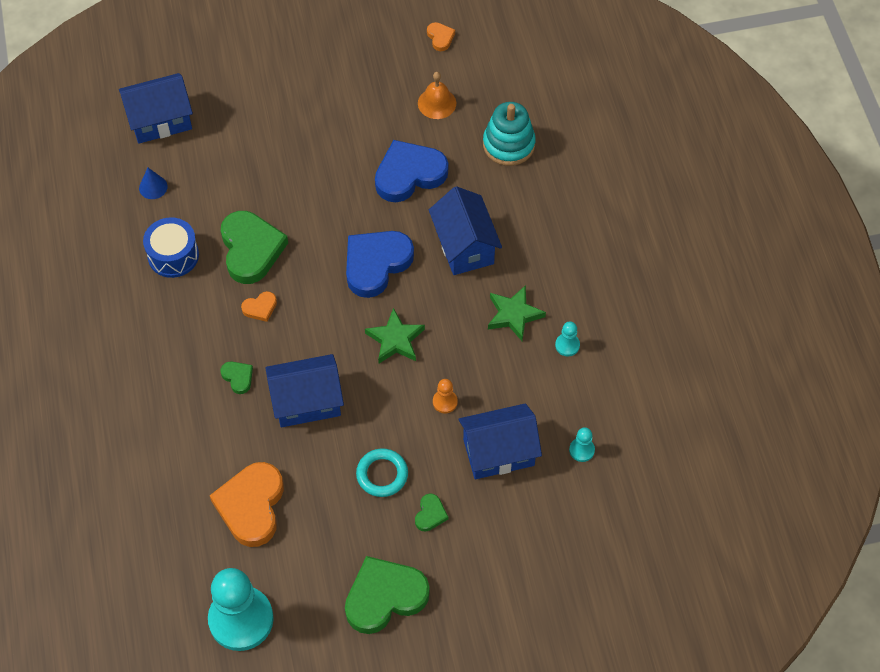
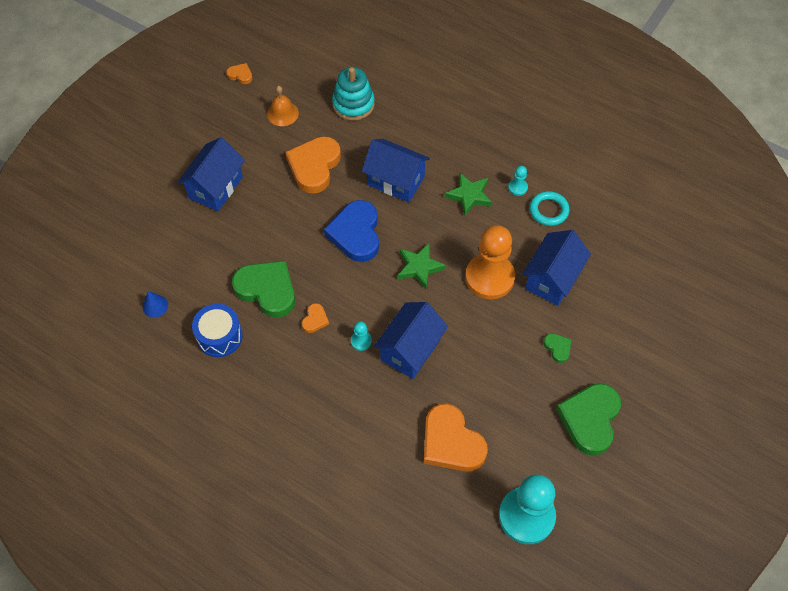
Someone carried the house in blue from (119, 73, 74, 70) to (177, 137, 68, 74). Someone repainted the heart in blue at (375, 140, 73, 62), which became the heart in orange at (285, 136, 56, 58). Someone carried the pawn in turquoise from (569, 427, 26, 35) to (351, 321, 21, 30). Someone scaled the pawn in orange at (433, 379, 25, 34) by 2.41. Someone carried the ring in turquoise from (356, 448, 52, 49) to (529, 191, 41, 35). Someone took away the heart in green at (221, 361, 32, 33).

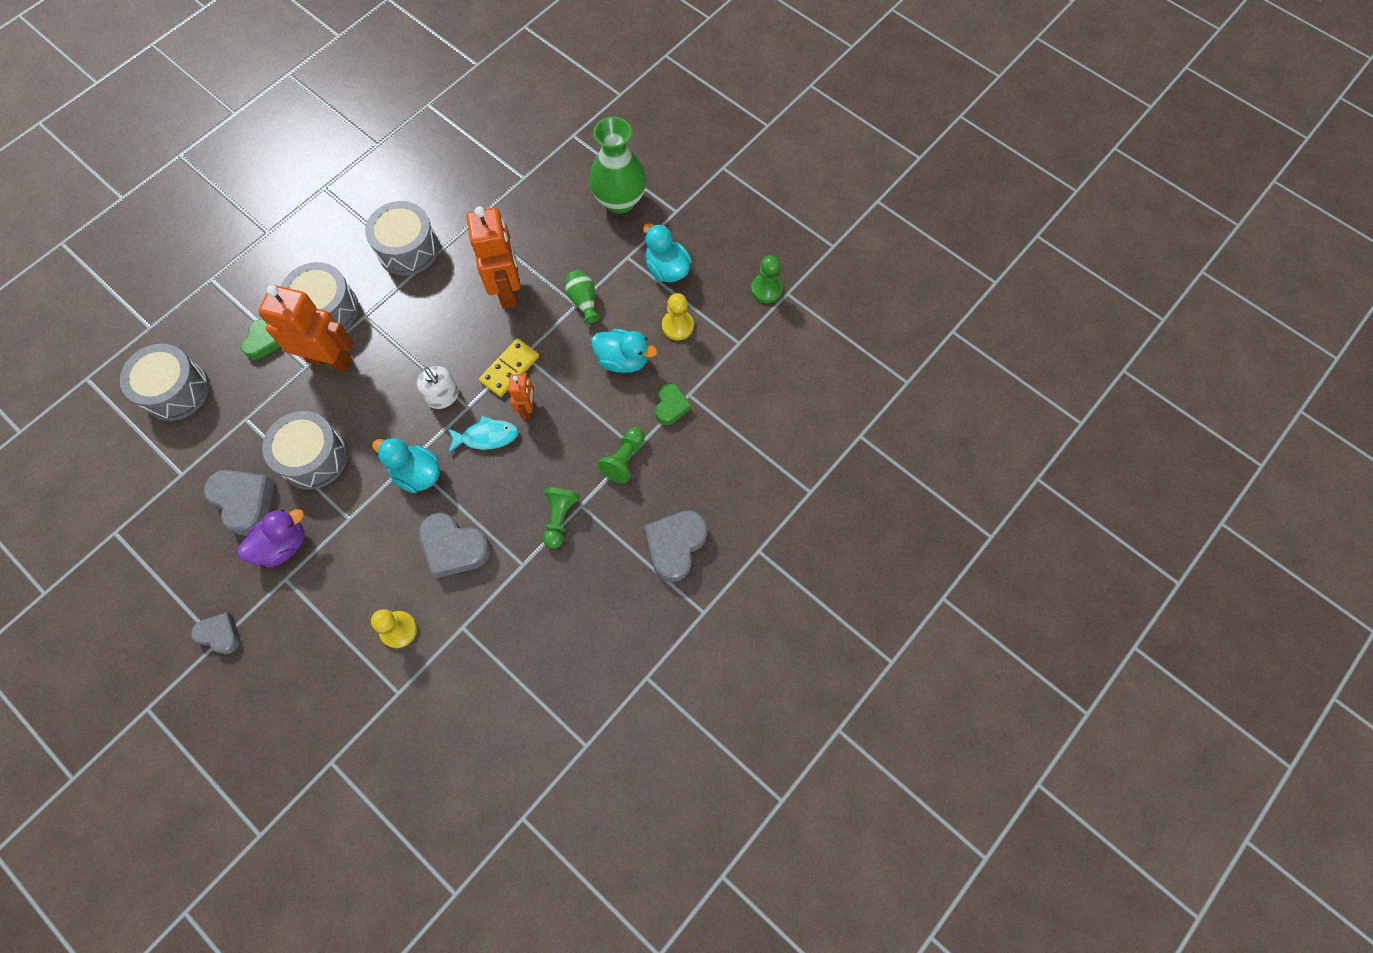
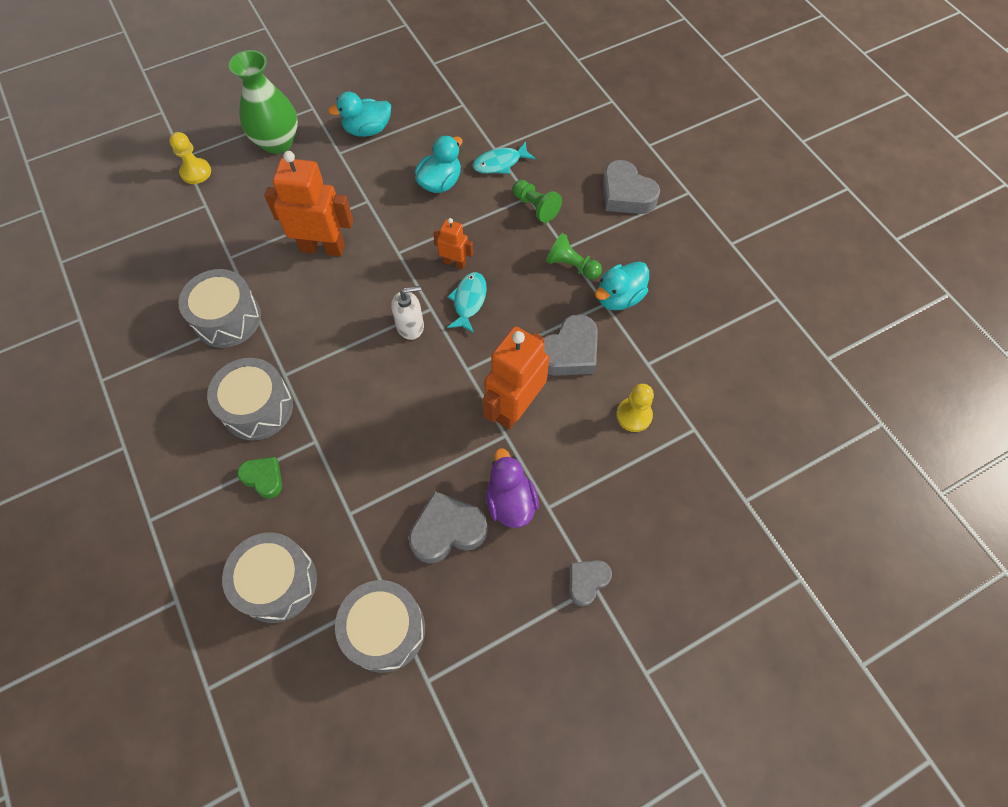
Someone carried the pawn in yellow from (662, 293, 32, 47) to (169, 132, 42, 52). Someone carried the drum in grey from (262, 411, 86, 78) to (335, 580, 90, 93). Someone swapped the heart in green at (655, 383, 36, 42) for the fish in turquoise at (473, 142, 63, 32). Someone carried the robot in orange from (259, 285, 95, 87) to (482, 326, 67, 104). Someone carried the duck in turquoise from (372, 437, 68, 56) to (595, 261, 54, 49). Someone took away the domino in yellow at (479, 338, 60, 59). Someone took away the vase in green at (565, 270, 36, 54). Someone took away the pawn in green at (751, 255, 32, 48).

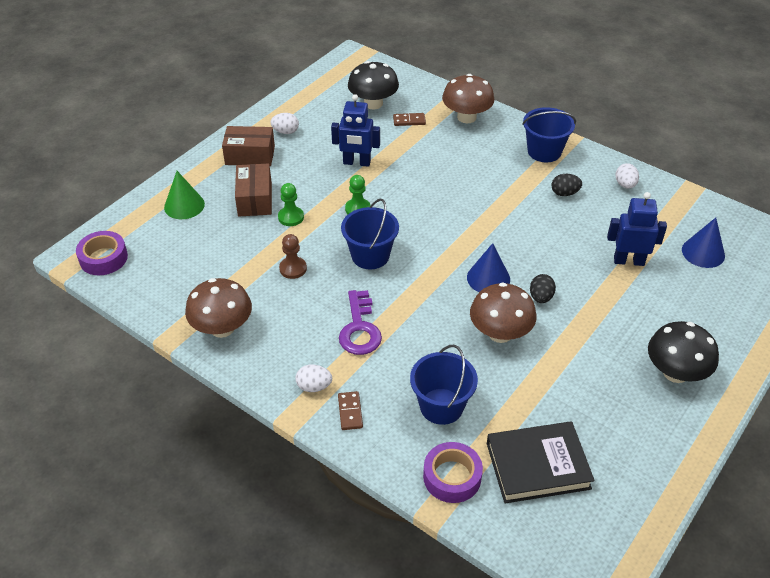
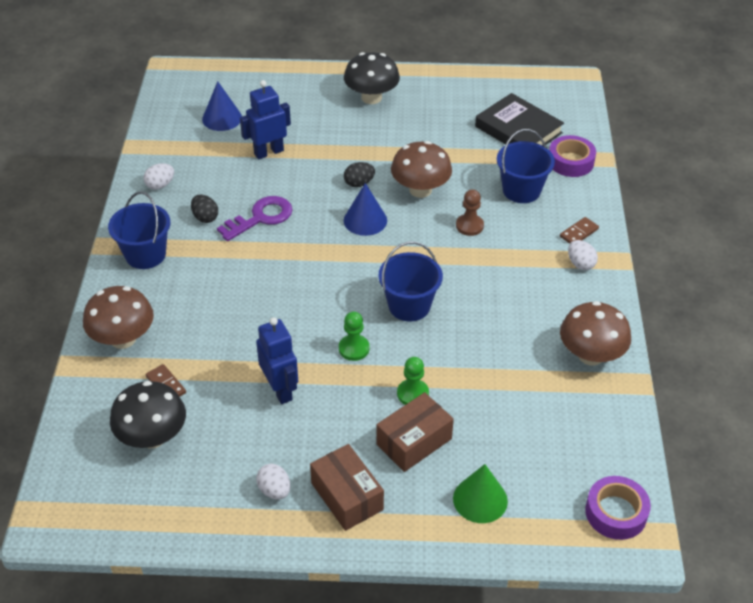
Someone carried the key in purple from (339, 290, 43, 65) to (217, 196, 76, 45). Someone rotated the robot in blue at (607, 192, 60, 74) by 90 degrees clockwise. Someone carried the pawn in brown from (279, 234, 28, 45) to (456, 189, 28, 47).

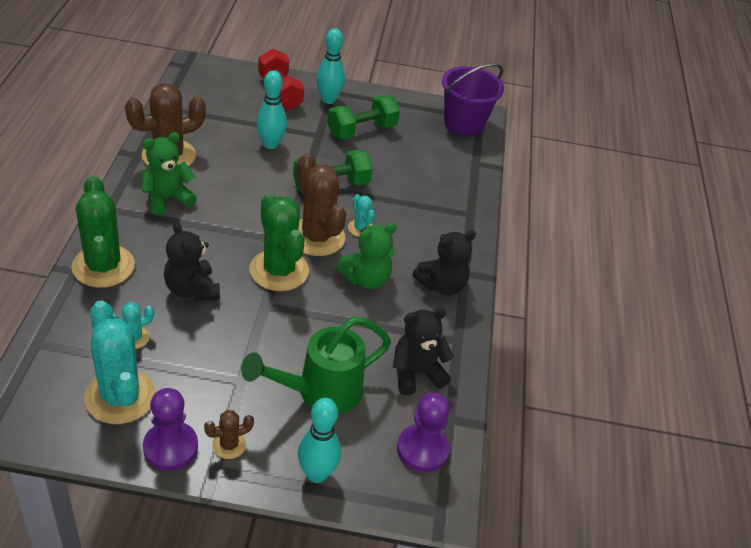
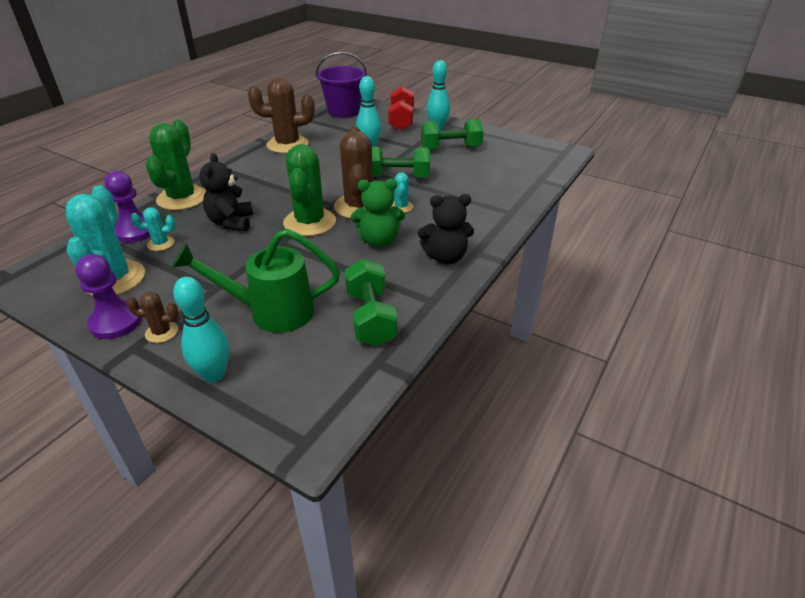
Someone carried the pawn in purple from (397, 393, 53, 79) to (104, 171, 46, 72). Someone carried the bucket in purple from (442, 63, 62, 73) to (316, 52, 51, 66). Someone swapped the teddy bear in black at (393, 307, 61, 88) for the dumbbell in green at (345, 258, 53, 88). Someone took away the teddy bear in green at (142, 132, 55, 83).

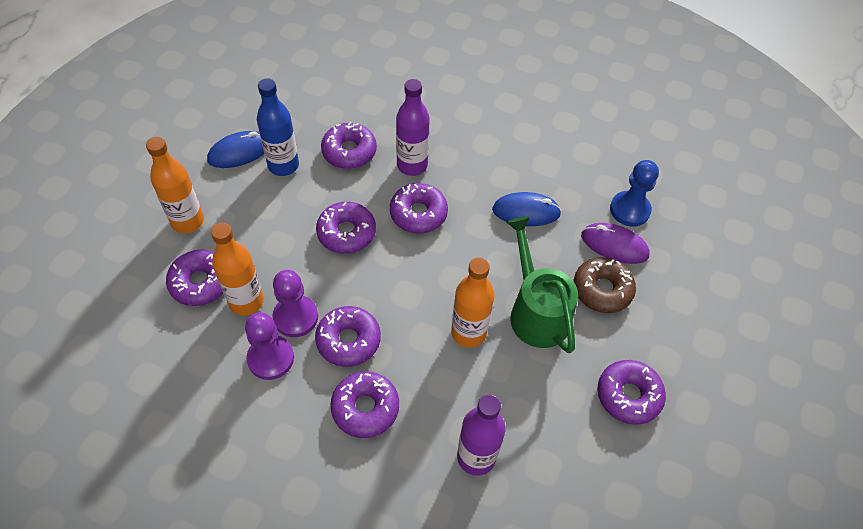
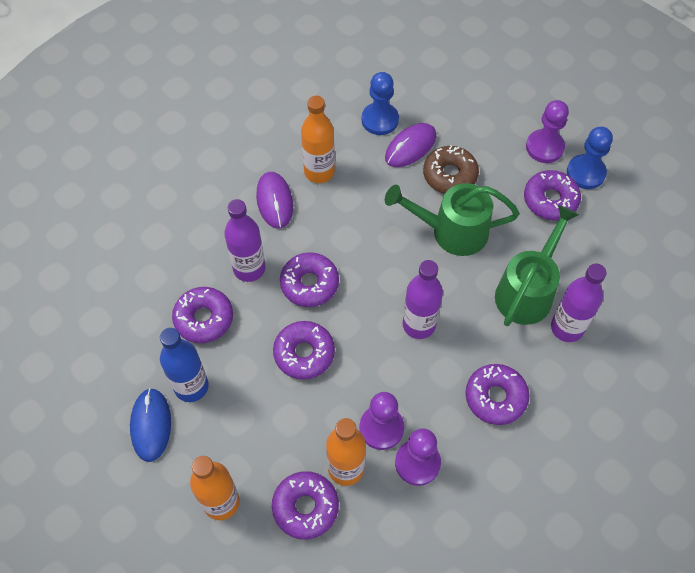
Someone put down the mouse in purple at (256, 172, 37, 57). Someone carried the bottle in orange from (451, 257, 43, 91) to (301, 96, 34, 87). Someone put down the bottle in purple at (402, 260, 41, 79). Someone put down the watering can in green at (495, 205, 84, 121). Someone put down the pawn in purple at (526, 100, 43, 63). Someone put down the pawn in blue at (567, 127, 46, 62). Someone took away the donut in purple at (315, 306, 66, 61). Someone took away the mouse in blue at (492, 192, 69, 34).

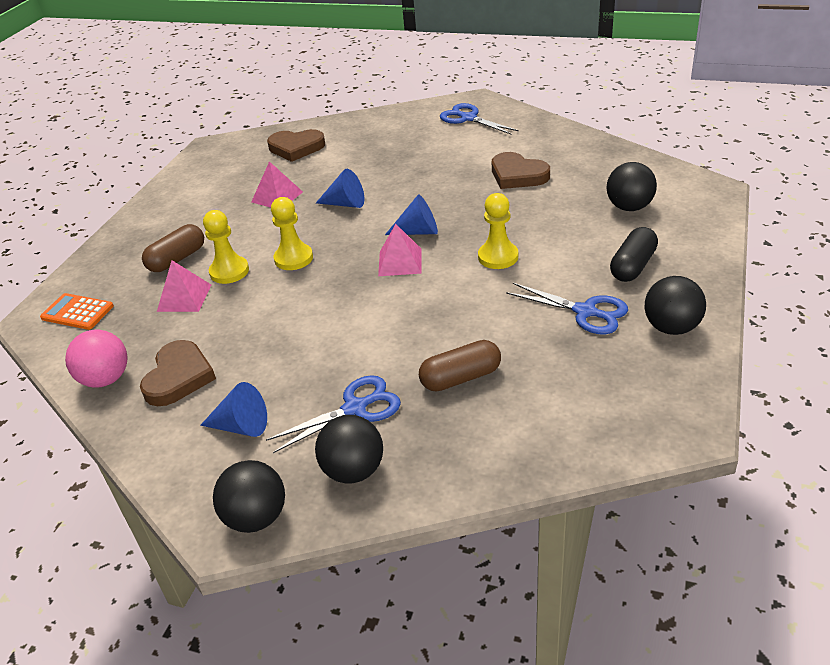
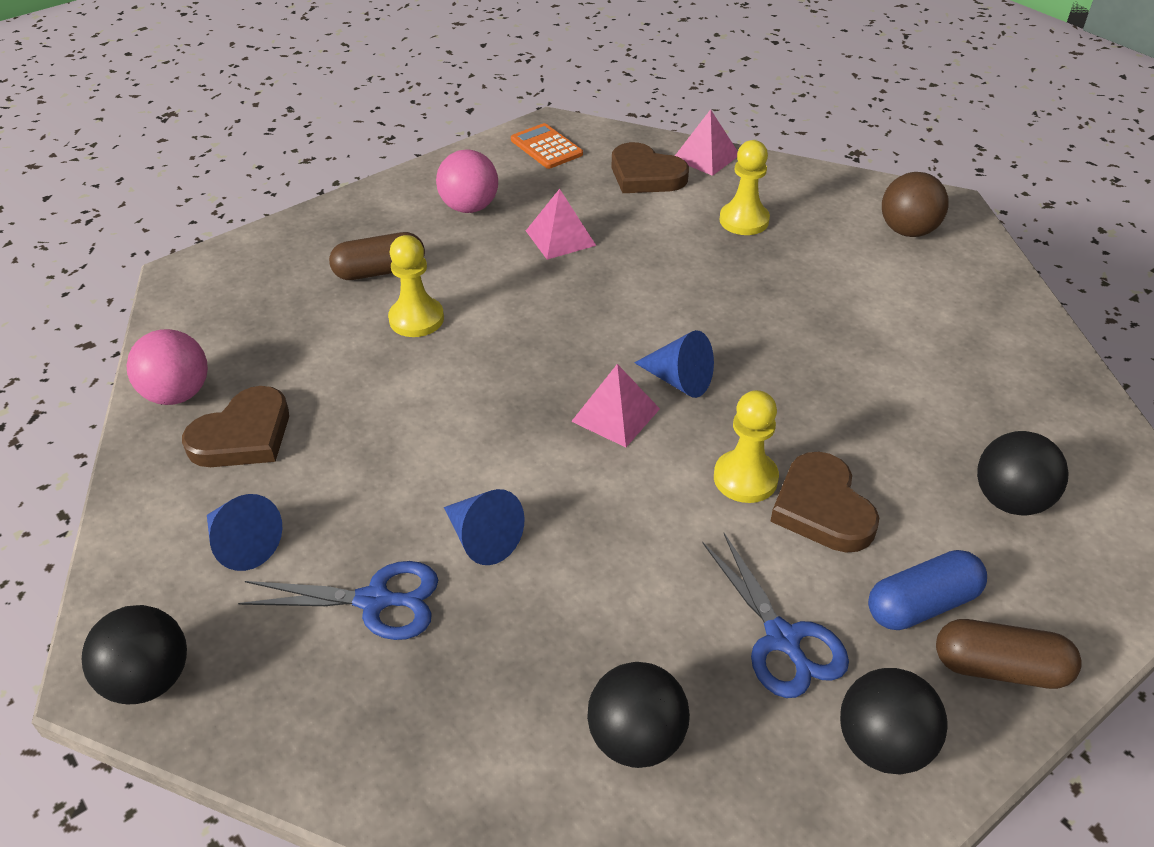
Someone put down the ball in pink at (436, 149, 62, 64). Someone carried the cone in blue from (316, 169, 48, 39) to (444, 489, 81, 76). Someone carried the calculator in orange from (40, 293, 74, 37) to (511, 123, 72, 46). Someone carried the ball in black from (315, 415, 68, 69) to (587, 662, 103, 106). Someone carried the pyramid in pink from (157, 260, 54, 52) to (675, 109, 63, 67). Someone carried the pawn in yellow from (271, 197, 42, 73) to (719, 140, 51, 95). Someone carried the heart in brown from (492, 152, 58, 37) to (770, 452, 109, 101). Someone repainted the capsule in black at (610, 227, 48, 55), which became the capsule in blue at (868, 550, 119, 80). Someone swapped the scissors in blue at (440, 103, 79, 31) for the ball in brown at (882, 172, 67, 65). Someone carried the capsule in brown from (419, 340, 82, 51) to (936, 619, 146, 70).

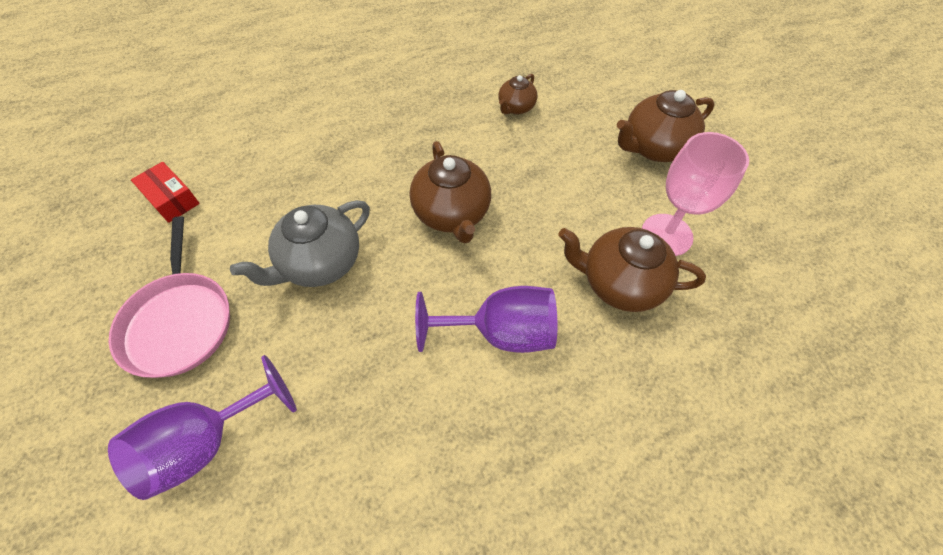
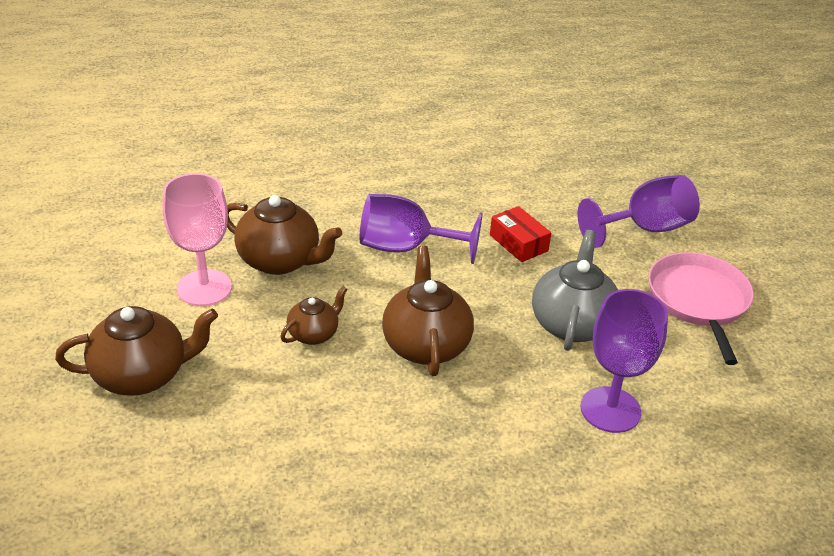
Someone carried the teapot in brown from (498, 74, 39, 41) to (280, 286, 68, 59). Someone carried the box in red from (131, 162, 69, 61) to (490, 206, 61, 56). Someone rotated the teapot in grey at (230, 200, 140, 87) by 45 degrees counterclockwise. Someone put down the goblet in purple at (580, 289, 88, 144).

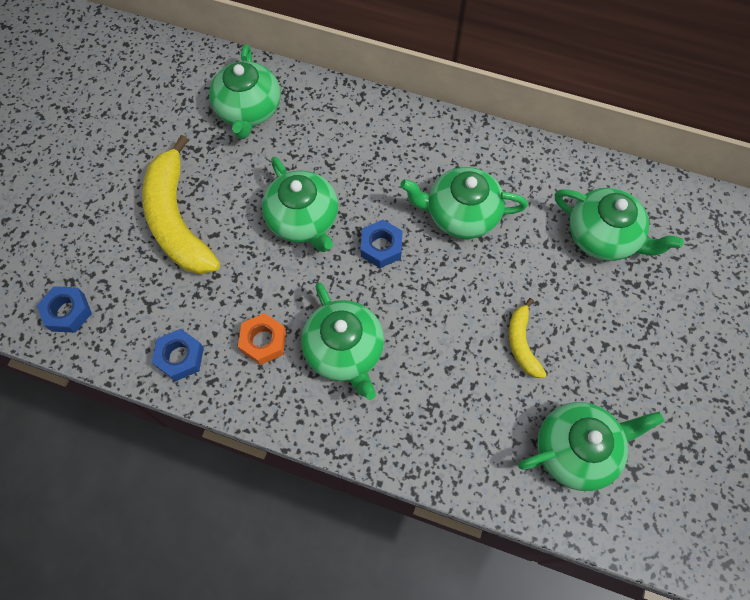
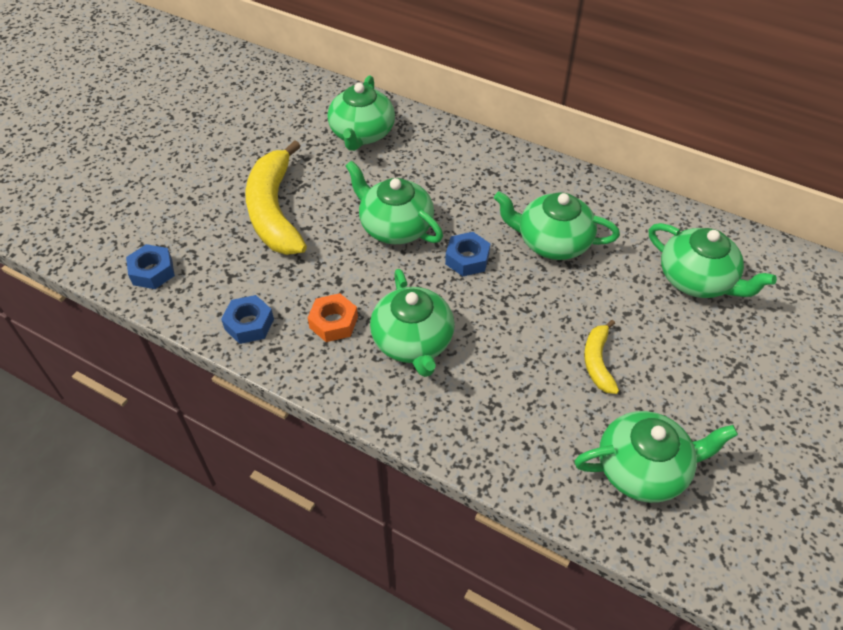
Someone rotated the teapot in green at (262, 157, 76, 95) by 150 degrees clockwise.

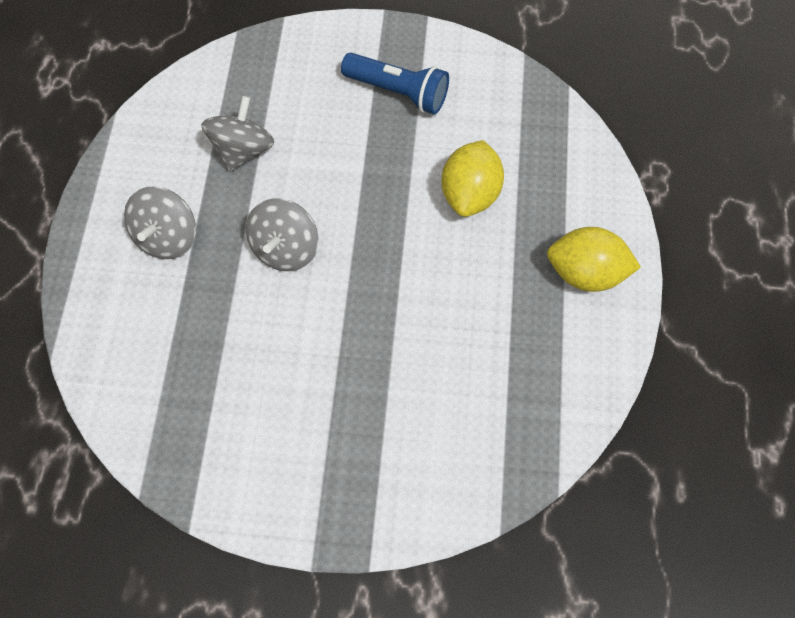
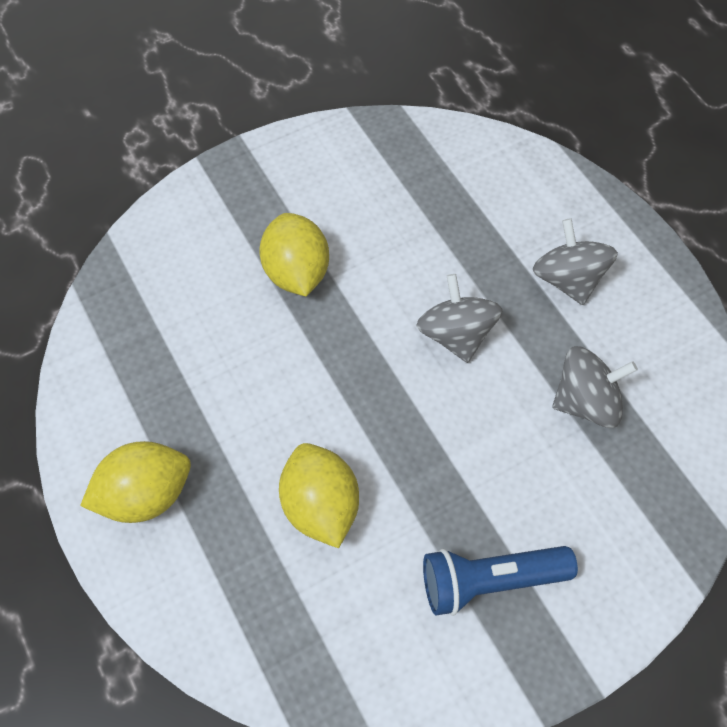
Someone put down the lemon in yellow at (259, 213, 70, 83). Someone rotated the spinning top in grey at (201, 96, 73, 76) by 90 degrees counterclockwise.

